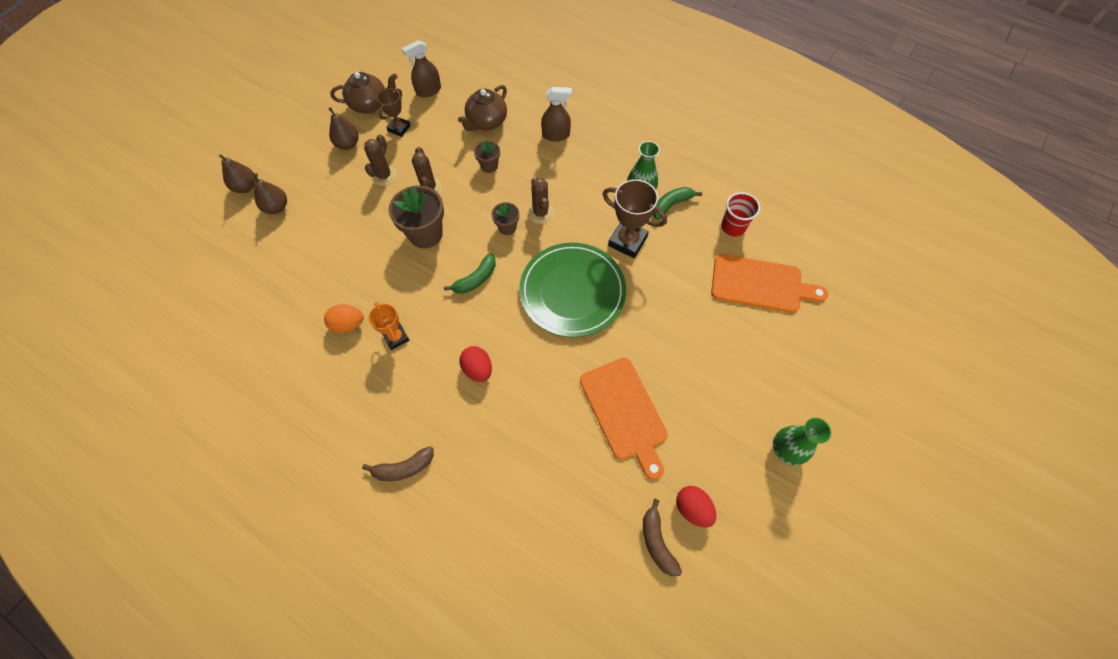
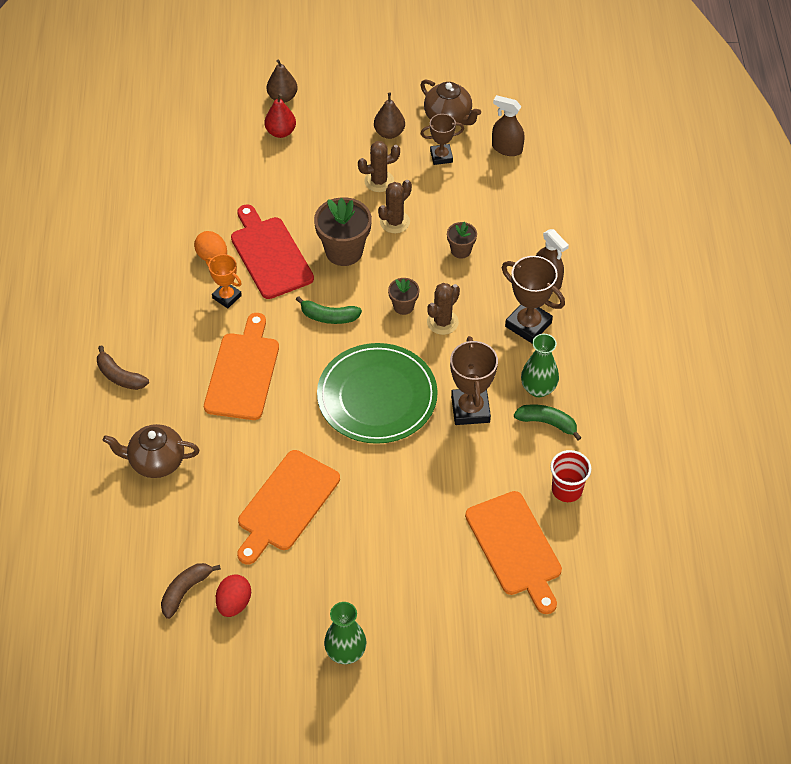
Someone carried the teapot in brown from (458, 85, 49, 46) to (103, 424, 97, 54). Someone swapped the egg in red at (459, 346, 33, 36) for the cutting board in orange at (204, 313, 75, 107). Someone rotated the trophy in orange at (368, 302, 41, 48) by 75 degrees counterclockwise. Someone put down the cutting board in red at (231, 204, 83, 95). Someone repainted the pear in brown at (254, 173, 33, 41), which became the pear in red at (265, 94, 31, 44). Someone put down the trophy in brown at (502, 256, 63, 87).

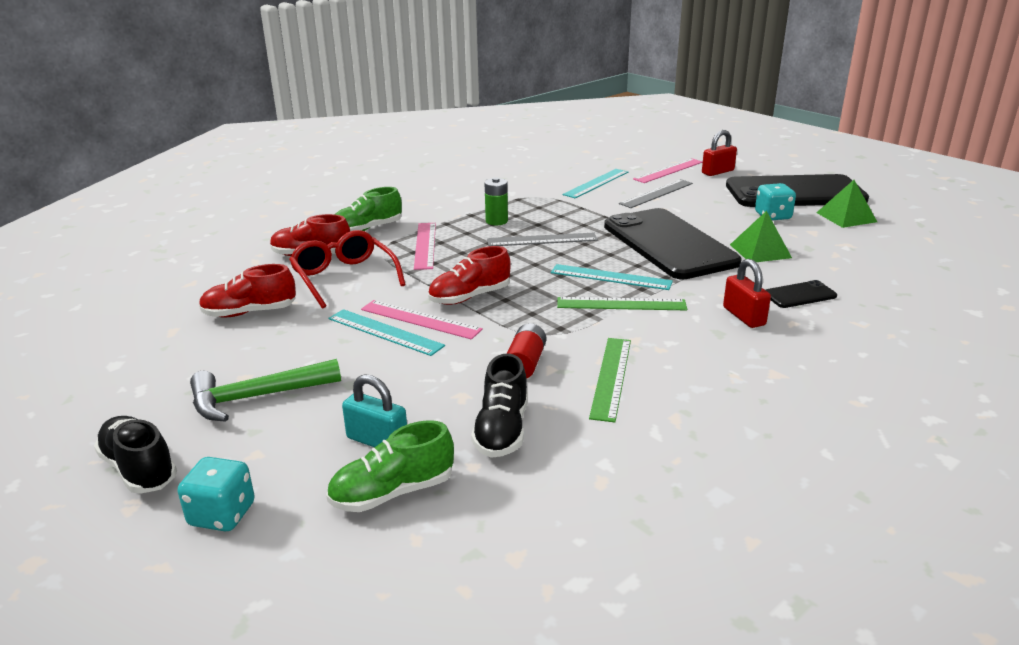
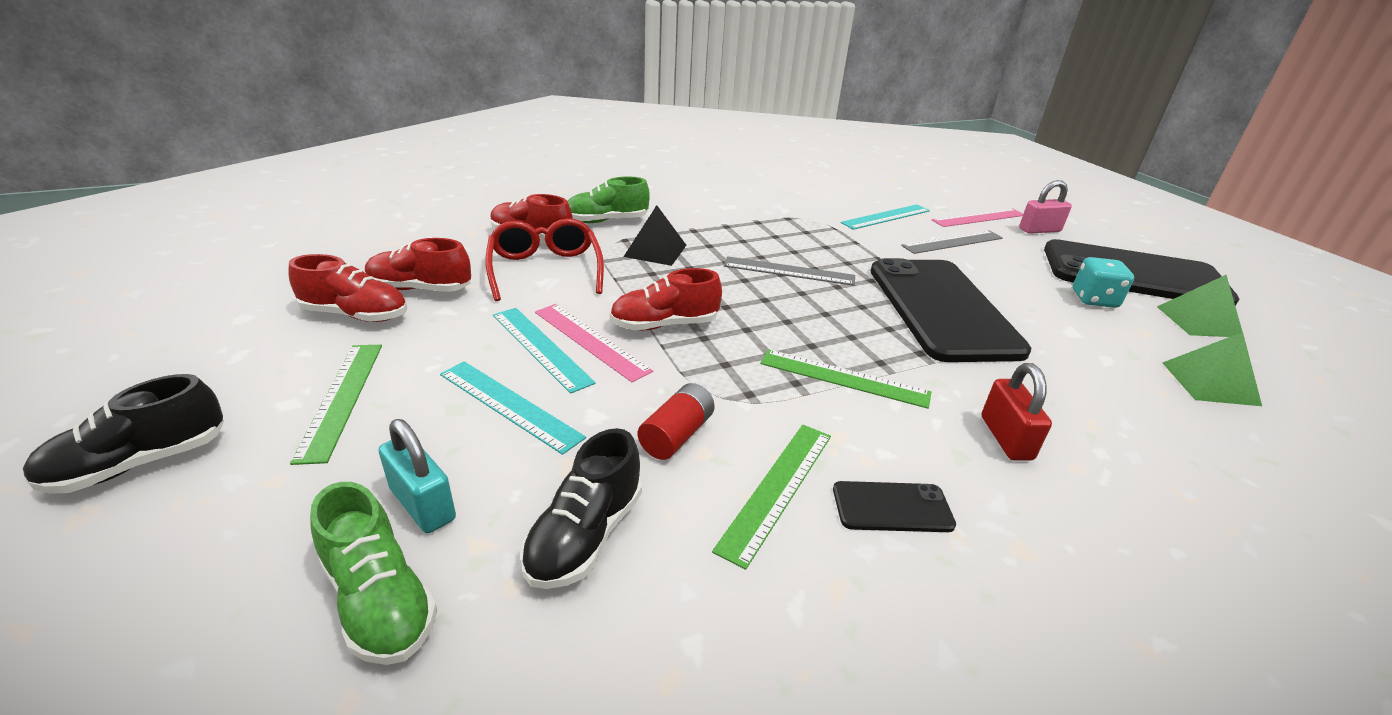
Someone rotated the shoe in black at (94, 416, 83, 78) by 105 degrees counterclockwise. Someone put down the shoe in red at (288, 254, 119, 68). Someone swapped the hammer in green at (190, 359, 151, 63) for the ruler in green at (290, 345, 92, 120). Someone rotated the shoe in green at (326, 420, 128, 92) by 120 degrees counterclockwise. Someone carried the ruler in turquoise from (551, 264, 122, 26) to (440, 361, 146, 94). Someone swapped the ruler in pink at (414, 223, 22, 47) for the pyramid in black at (624, 205, 62, 61). Someone carried the phone in black from (766, 280, 71, 28) to (833, 481, 123, 51). Someone repainted the padlock in red at (702, 130, 35, 46), which became the padlock in pink at (1019, 180, 53, 54). Someone carried the pyramid in green from (730, 211, 62, 51) to (1162, 332, 100, 74). Someone took away the dice in turquoise at (177, 457, 78, 74). Someone took away the battery in green at (485, 177, 23, 48).

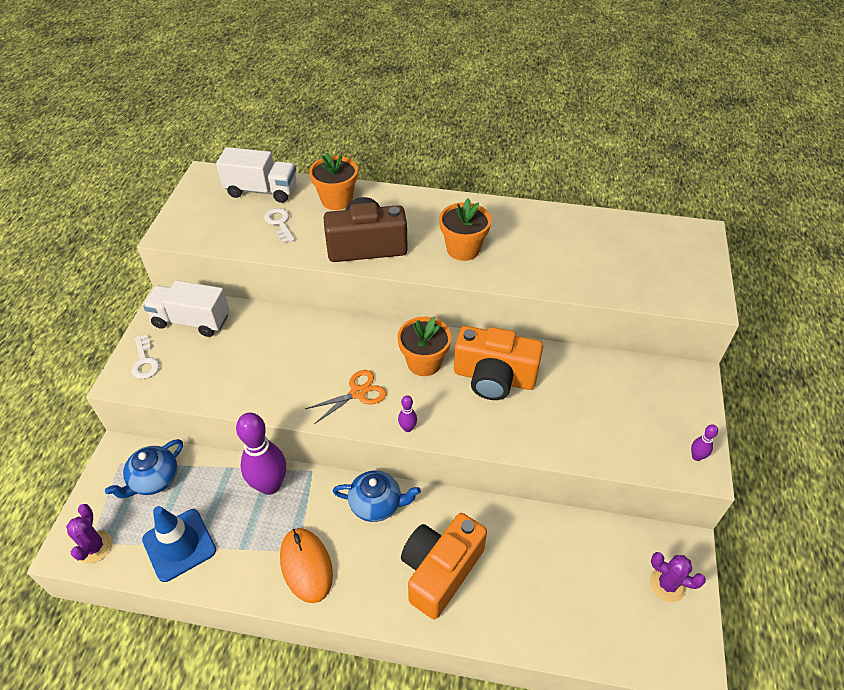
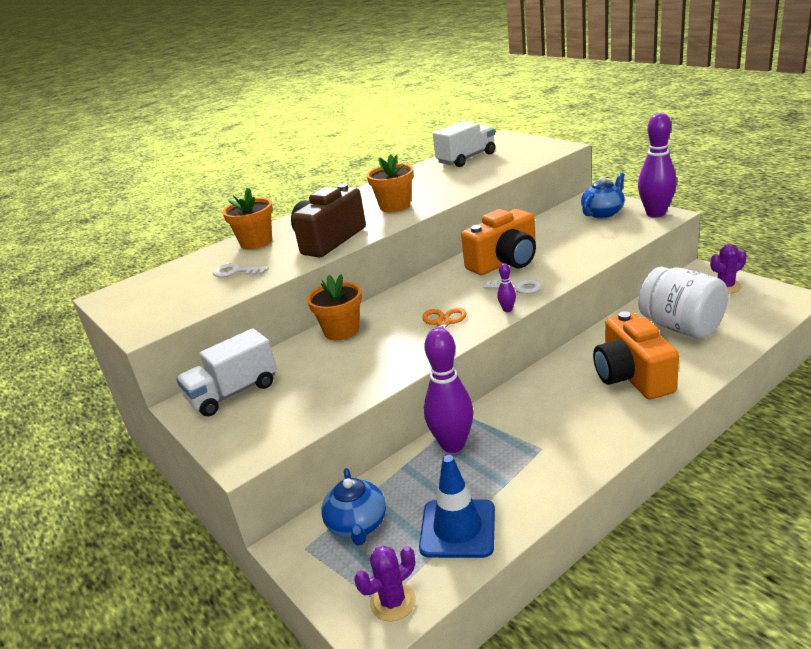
Someone carried the flower pot in orange from (398, 317, 53, 59) to (307, 274, 55, 66). Someone rotated the cactus in purple at (66, 504, 46, 60) by 75 degrees counterclockwise. Someone carried the truck in white from (216, 147, 80, 56) to (433, 121, 62, 46). Someone carried the key in white from (131, 334, 29, 45) to (483, 280, 58, 14). Someone carried the teapot in blue from (333, 471, 88, 51) to (581, 172, 44, 46). Someone scaled the bowling pin in purple at (691, 424, 27, 37) by 2.36. Someone put down the jar in white at (638, 267, 90, 72). Someone took away the mouse in orange at (280, 528, 53, 75).

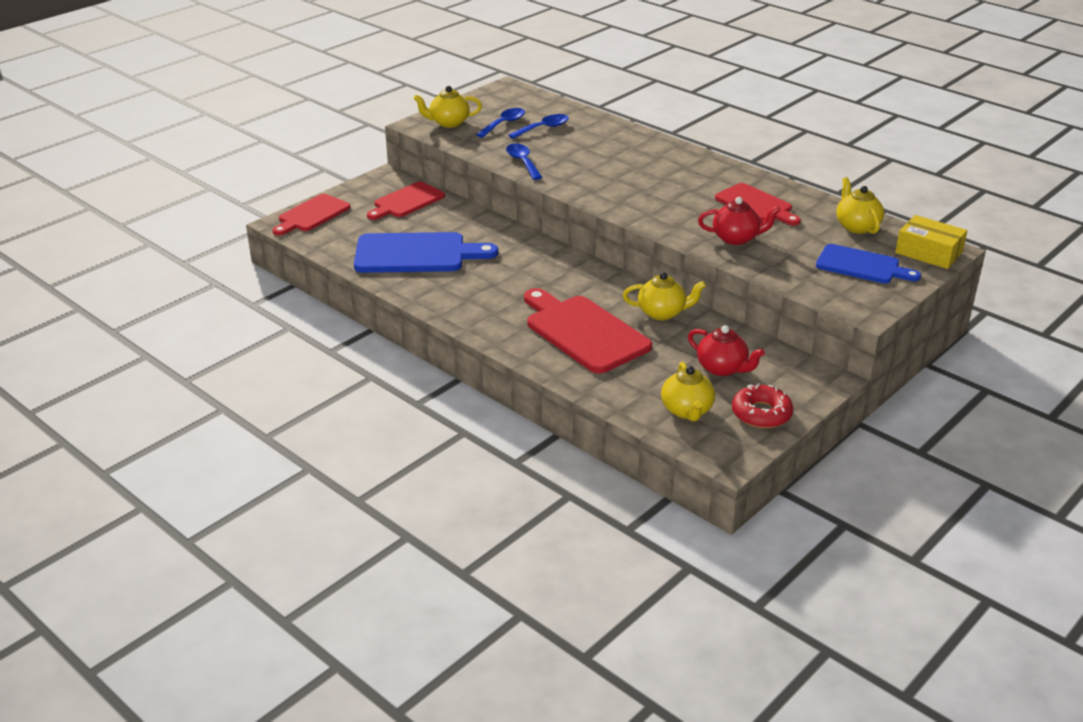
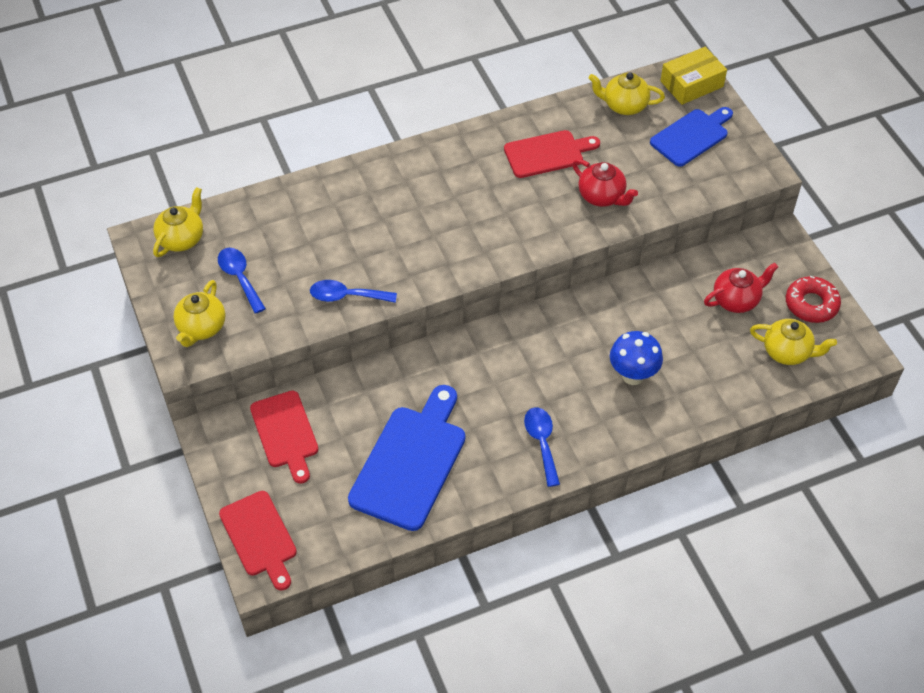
Someone carried the teapot in yellow from (623, 272, 83, 48) to (153, 187, 50, 70). Someone carried the spoon in blue from (508, 114, 61, 25) to (524, 407, 36, 80). Someone rotated the teapot in red at (698, 197, 83, 48) by 105 degrees clockwise. Someone swapped the cutting board in red at (524, 288, 128, 86) for the mushroom in blue at (610, 331, 53, 54).

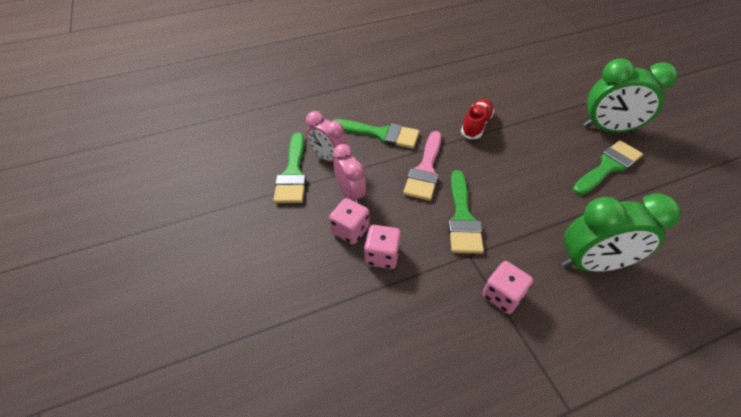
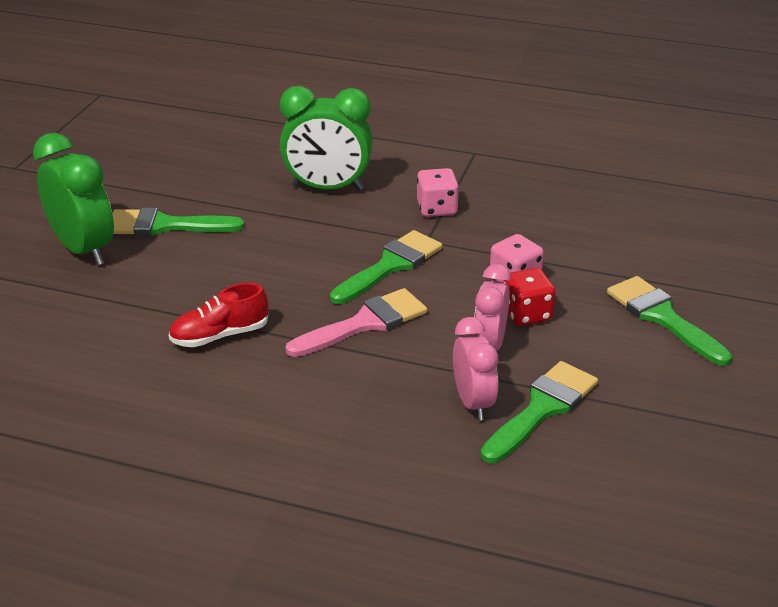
Someone rotated the clock in green at (561, 193, 119, 79) by 150 degrees clockwise. Someone repainted the dice in pink at (329, 198, 40, 46), which became the dice in red at (503, 268, 53, 58). Someone carried the brush in green from (333, 119, 87, 30) to (607, 276, 125, 90).

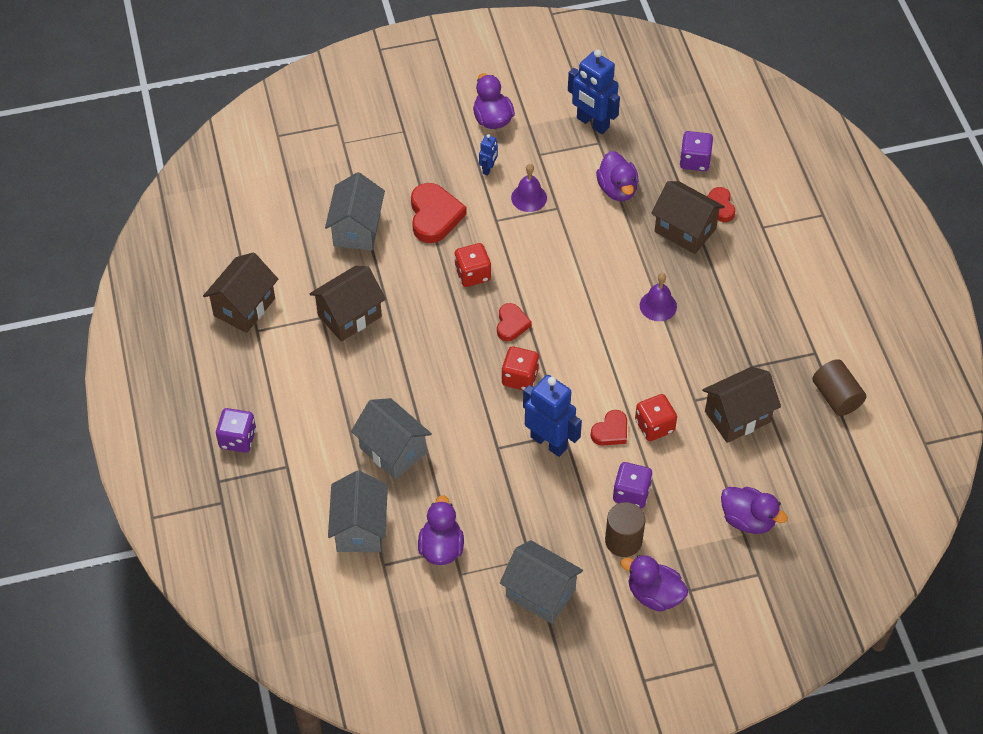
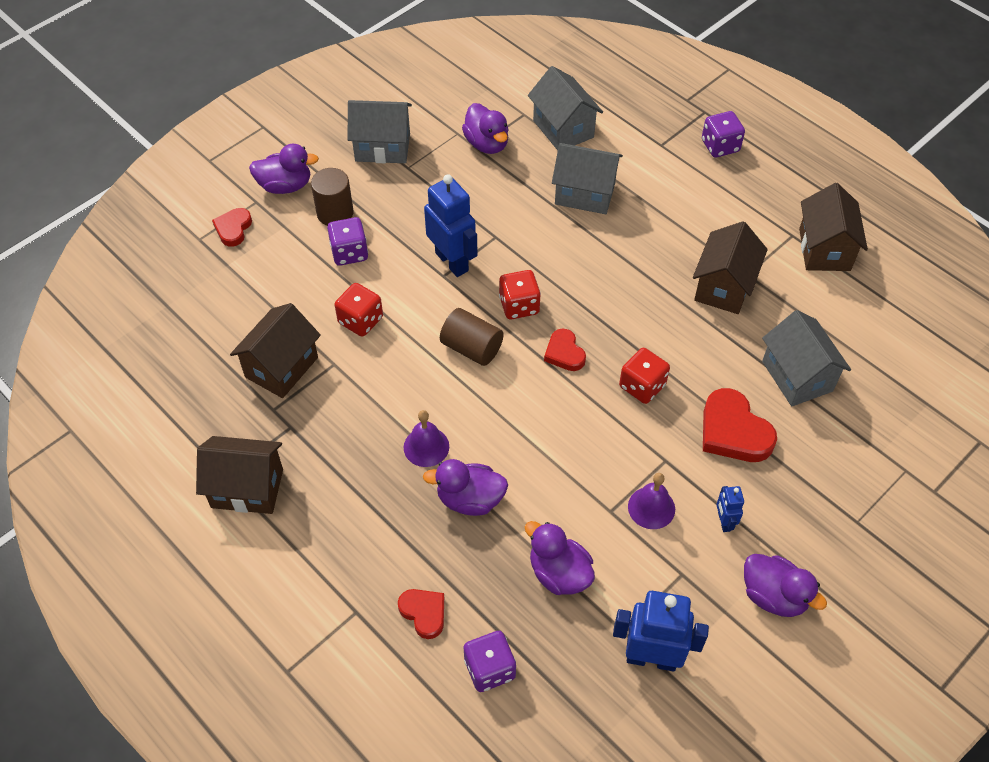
Someone carried the house in brown from (651, 181, 74, 73) to (196, 436, 87, 78). Someone carried the heart in red from (591, 410, 36, 36) to (212, 208, 40, 39). Someone carried the duck in purple from (721, 487, 67, 47) to (423, 459, 85, 57). Someone rotated the robot in blue at (523, 375, 59, 82) by 135 degrees counterclockwise. Someone carried the cylinder in brown from (812, 359, 54, 57) to (440, 308, 64, 58).

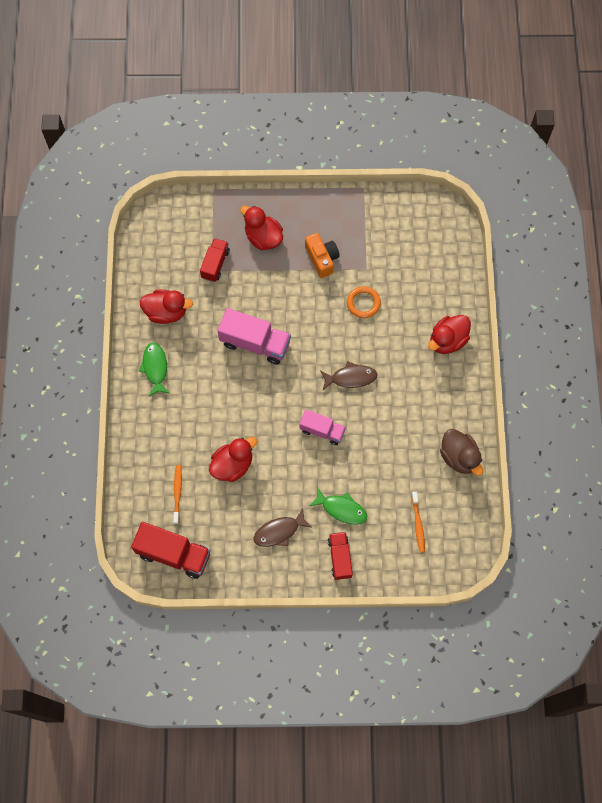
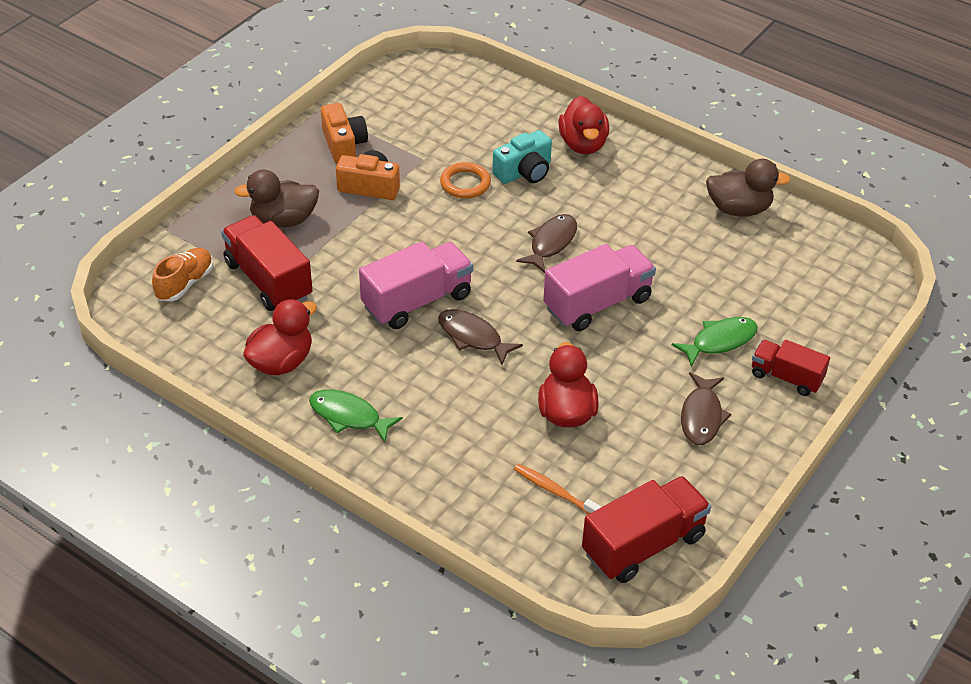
Someone put down the shoe in orange at (152, 248, 61, 53). Someone scaled the truck in red at (200, 238, 30, 44) by 1.60. Someone repainted the duck in red at (240, 206, 43, 44), which became the duck in brown at (234, 170, 85, 58). Someone put down the camera in orange at (321, 103, 47, 61). Someone put down the fish in brown at (438, 309, 85, 56). Someone put down the camera in turquoise at (492, 130, 60, 54). Someone scaled the truck in pink at (300, 409, 46, 36) by 1.60. Someone took away the toothbrush in orange at (411, 492, 14, 61).

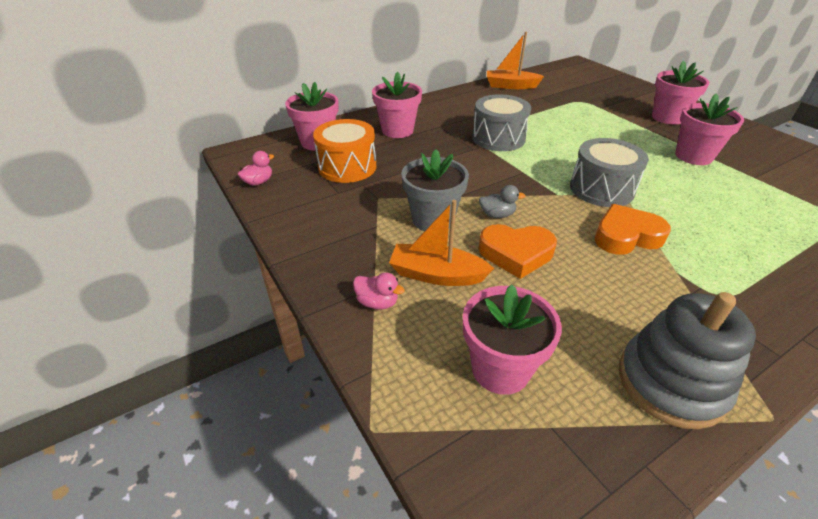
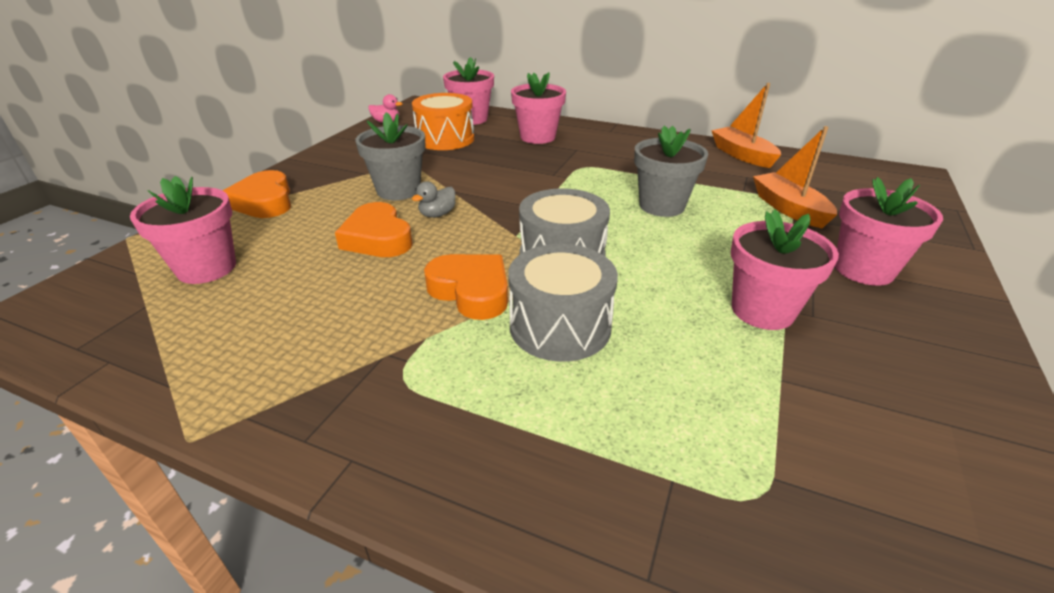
Someone swapped the duck in pink at (353, 272, 52, 38) for the heart in orange at (223, 170, 68, 48). Someone rotated the duck in grey at (479, 185, 47, 33) by 75 degrees clockwise. Someone carried the drum in grey from (472, 94, 59, 57) to (508, 244, 110, 118). Someone put down the flower pot in grey at (634, 125, 74, 92). Someone carried the boat in orange from (389, 200, 105, 86) to (753, 126, 84, 102). Someone took away the stacking toy in grey at (619, 292, 137, 137).

